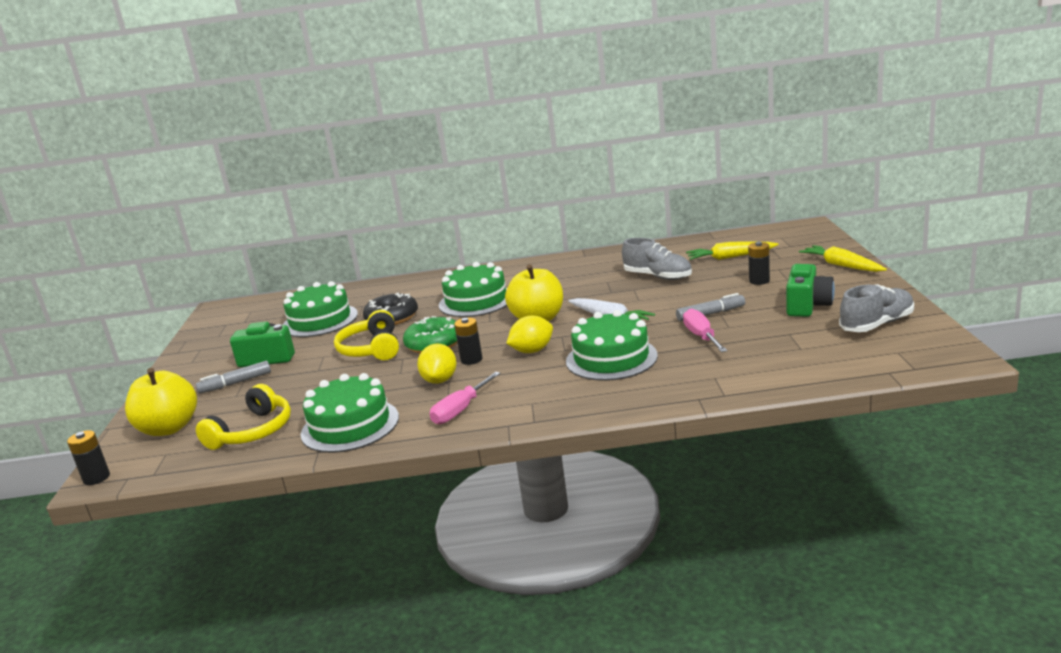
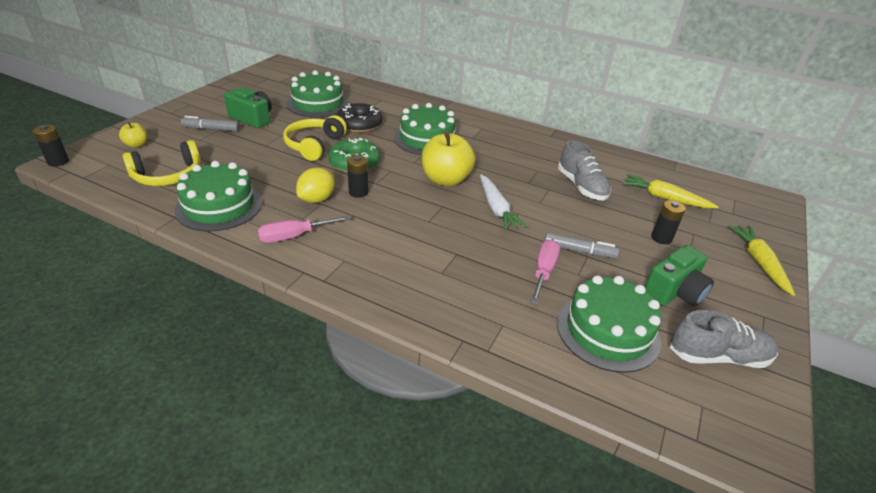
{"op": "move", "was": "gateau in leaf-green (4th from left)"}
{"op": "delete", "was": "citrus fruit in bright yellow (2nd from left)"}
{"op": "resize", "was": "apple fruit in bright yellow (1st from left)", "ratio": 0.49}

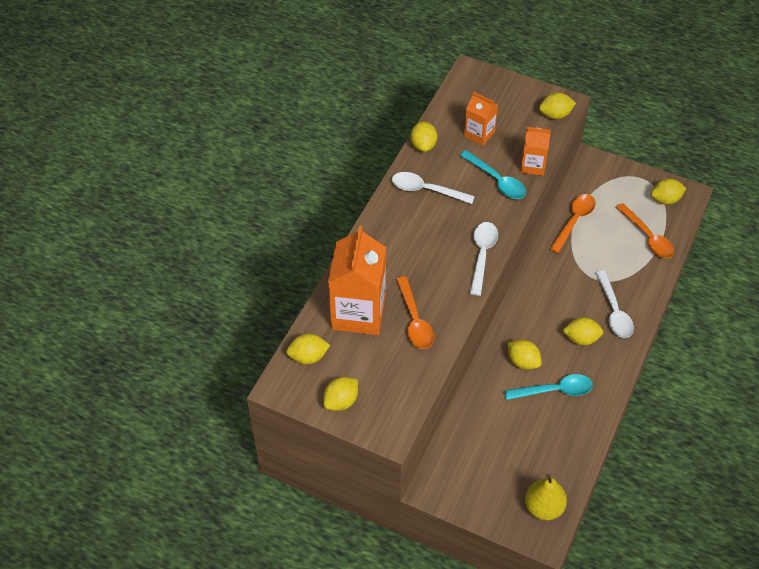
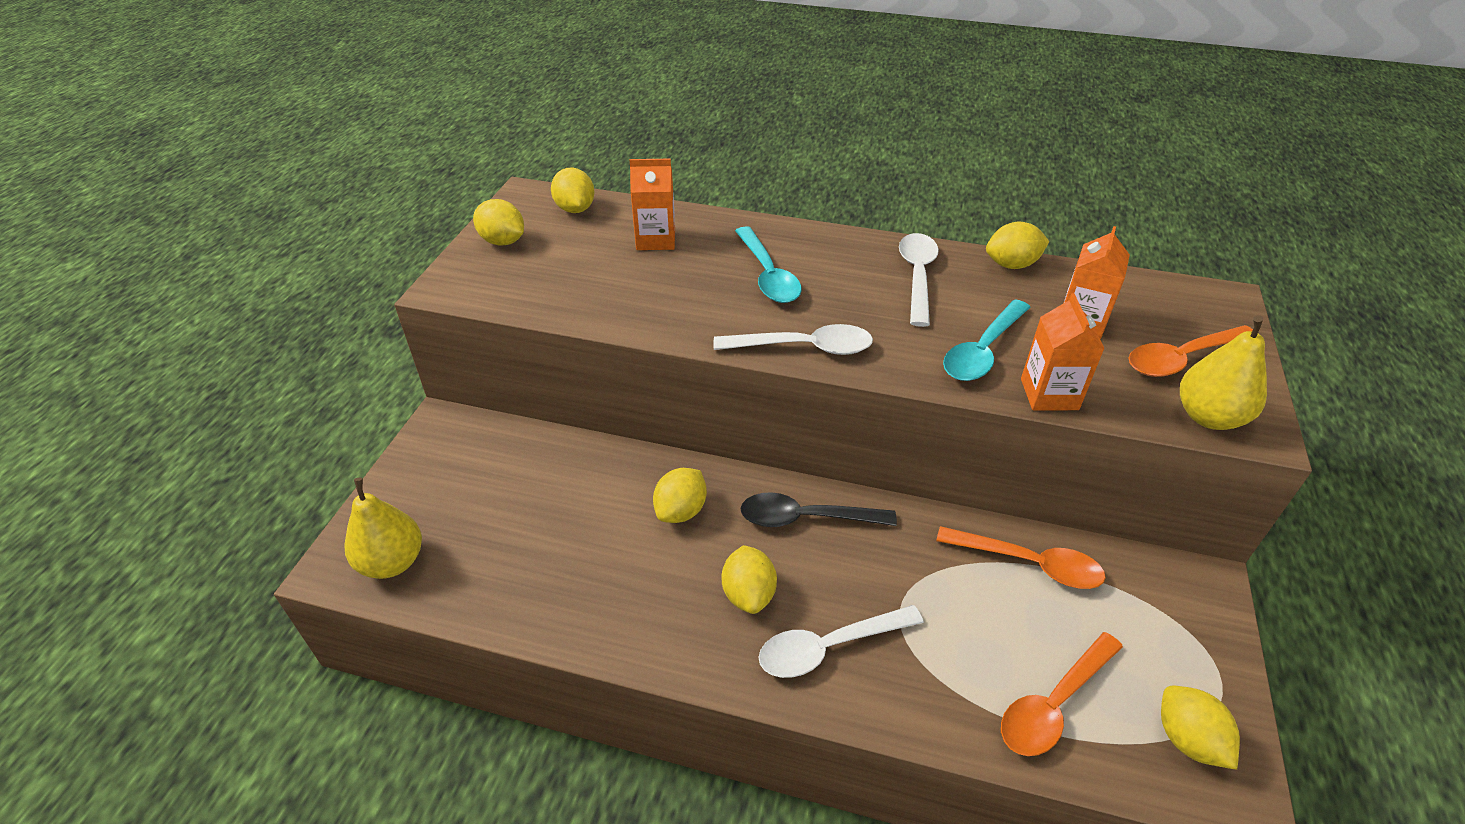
{"op": "replace", "was": "citrus fruit in bright yellow (5th from left)", "now": "toy pear in bright yellow (2nd from left)"}
{"op": "resize", "was": "milk carton in orange-coloured (1st from left)", "ratio": 0.53}
{"op": "move", "was": "spoon in orange-coloured (1st from left in the first image)", "now": "spoon in orange-coloured (3rd from left)"}
{"op": "move", "was": "spoon in teal (2nd from left in the first image)", "now": "spoon in teal (1st from left)"}
{"op": "insert", "now": "spoon in black"}

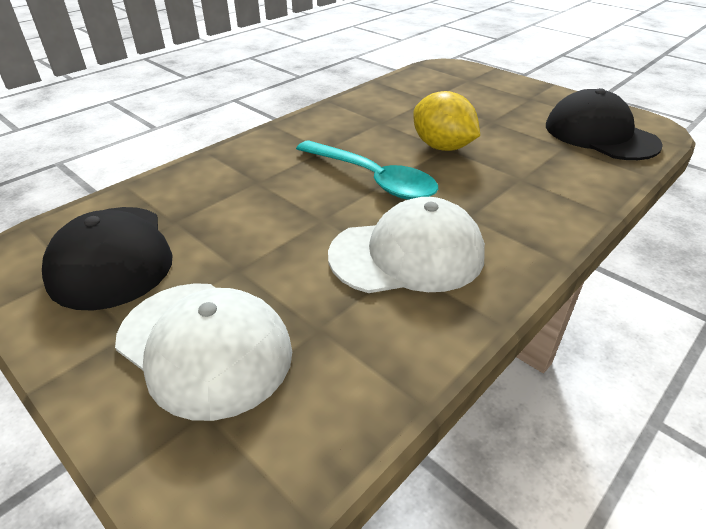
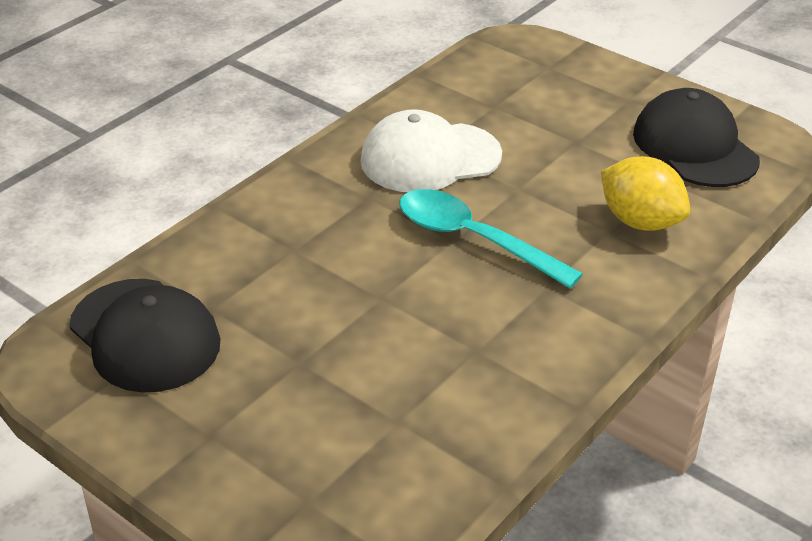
{"op": "move", "was": "citrus fruit in bright yellow"}
{"op": "delete", "was": "baseball cap in pure white (1st from left)"}

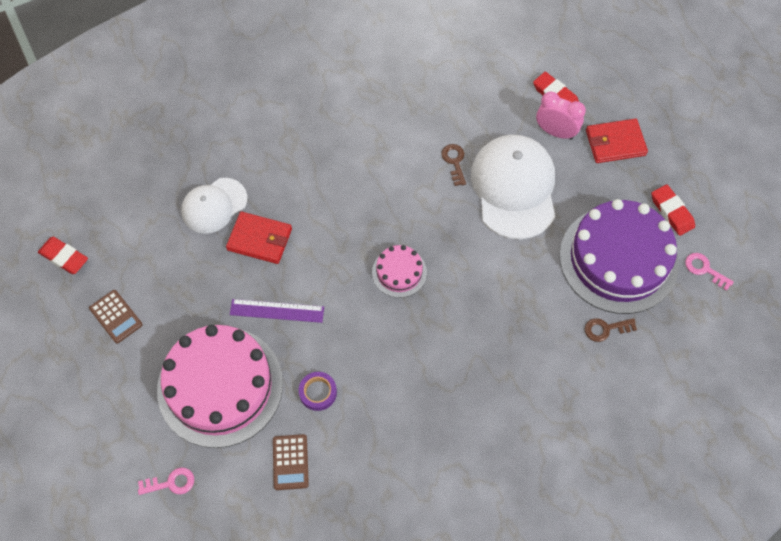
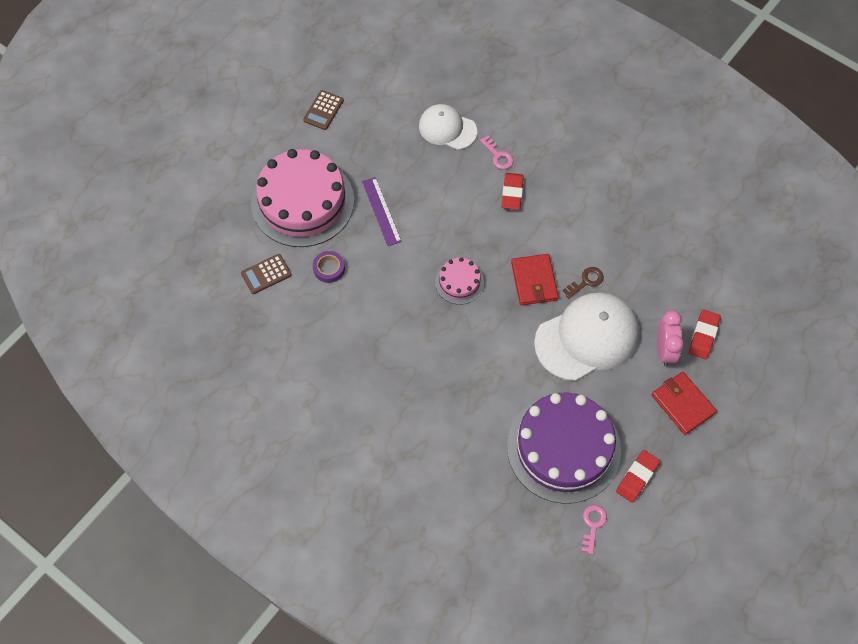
{"op": "move", "was": "card wallet in crimson (1st from left)"}
{"op": "move", "was": "gum eraser in crimson (1st from left)"}
{"op": "delete", "was": "key in dark brown (2nd from left)"}
{"op": "move", "was": "key in pink (1st from left)"}

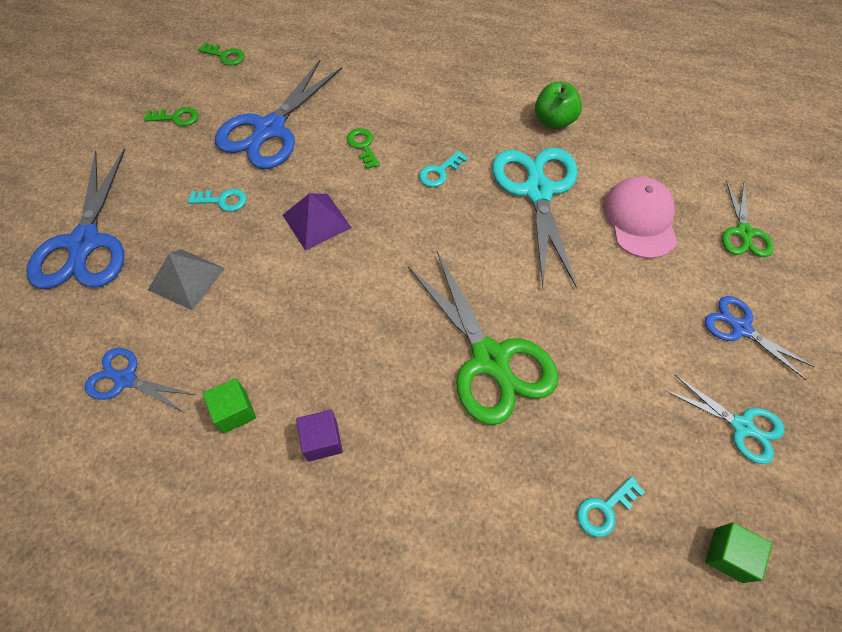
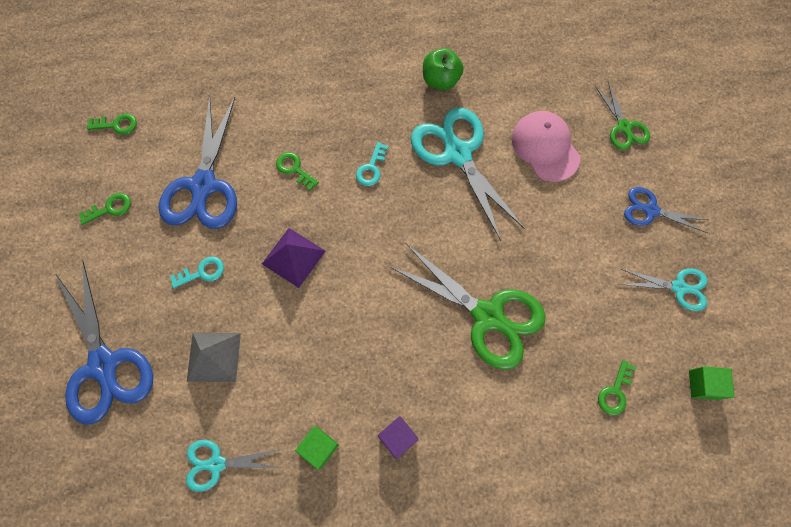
{"op": "recolor", "was": "scissors in royal blue (2nd from left)", "now": "scissors in teal (1st from left)"}
{"op": "recolor", "was": "key in teal (3rd from left)", "now": "key in leaf-green (4th from left)"}

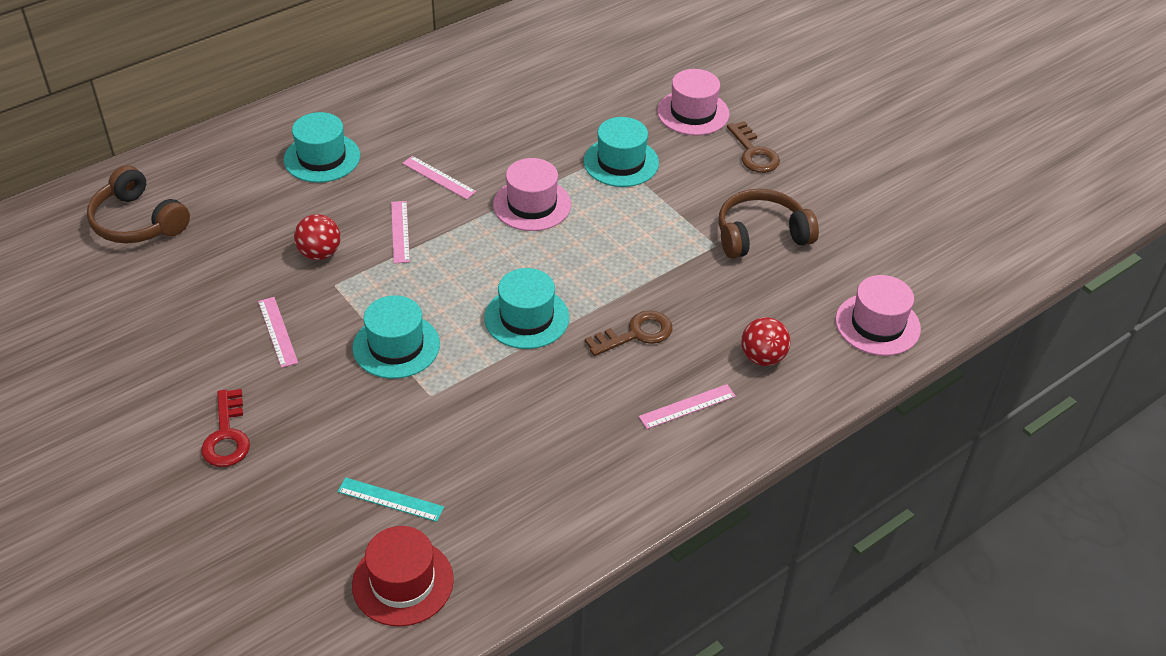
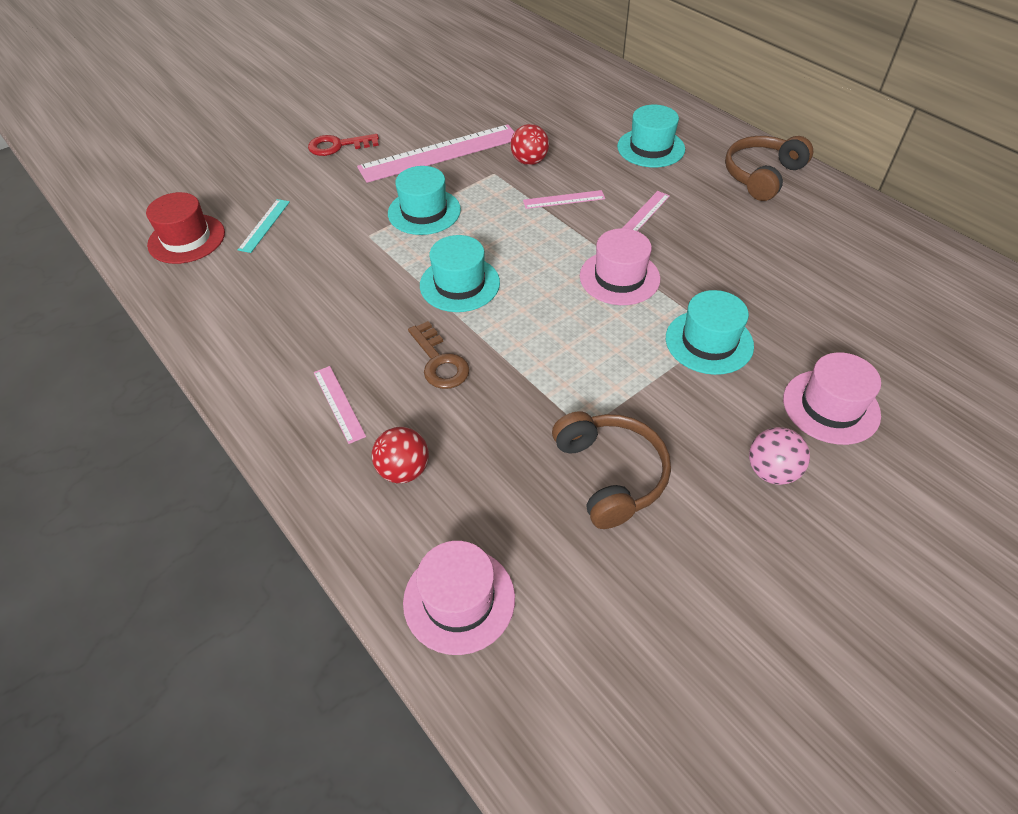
{"op": "replace", "was": "key in dark brown (2nd from left)", "now": "play ball in pink"}
{"op": "move", "was": "headset in dark brown (1st from left in the first image)", "now": "headset in dark brown (2nd from left)"}
{"op": "resize", "was": "ruler in pink (1st from left in the first image)", "ratio": 2.17}

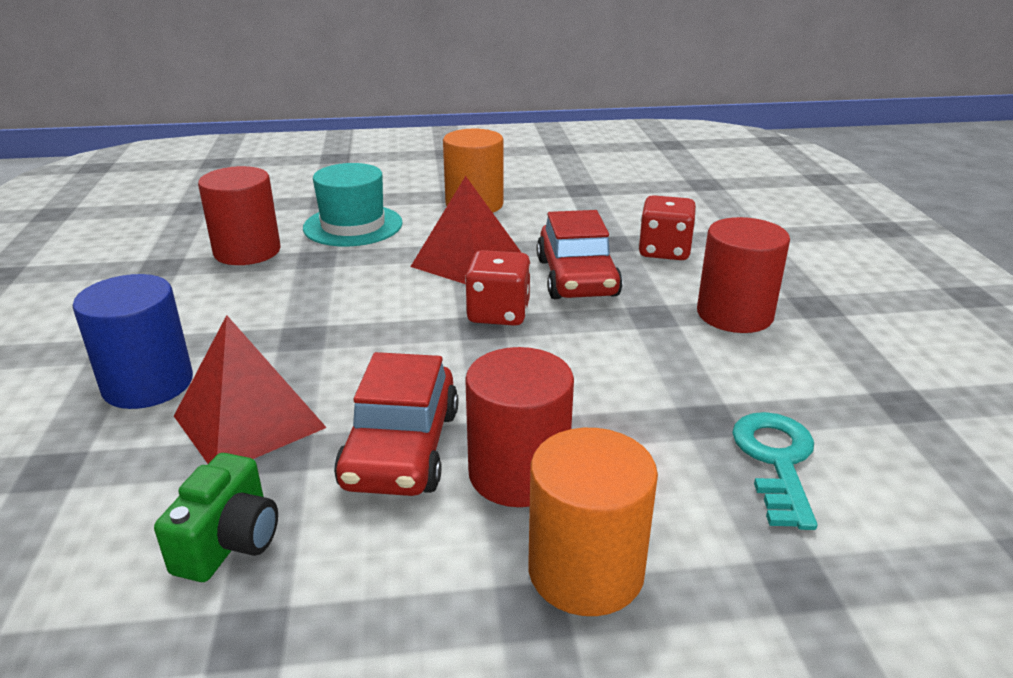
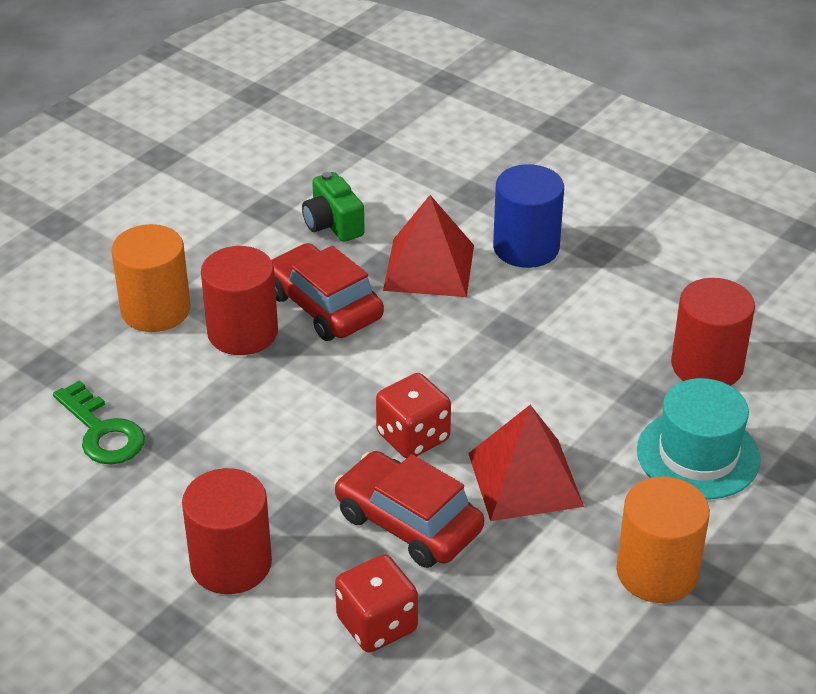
{"op": "recolor", "was": "key in teal", "now": "key in leaf-green"}

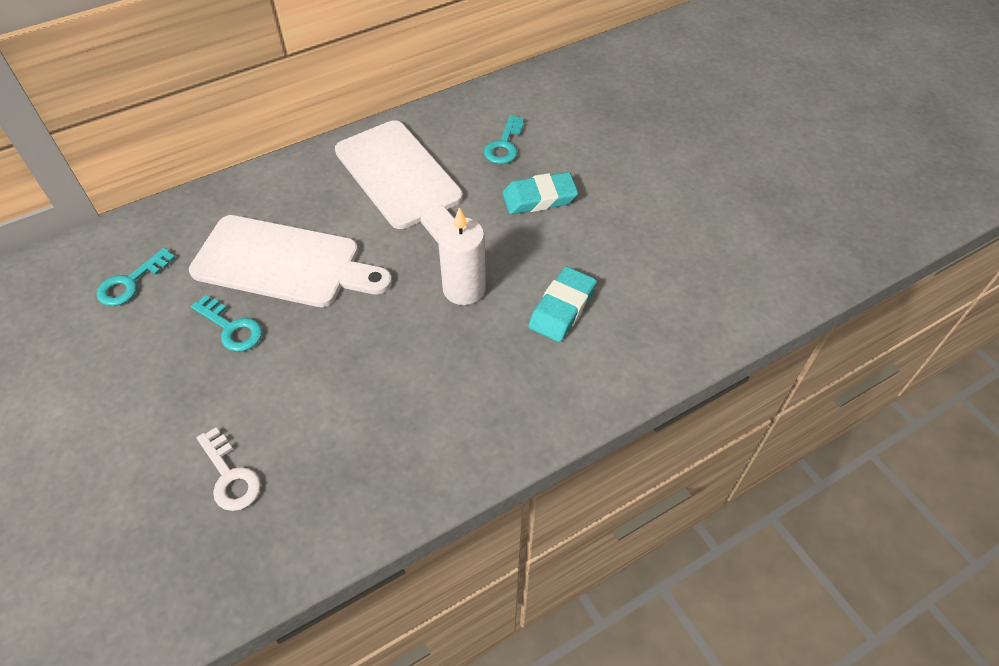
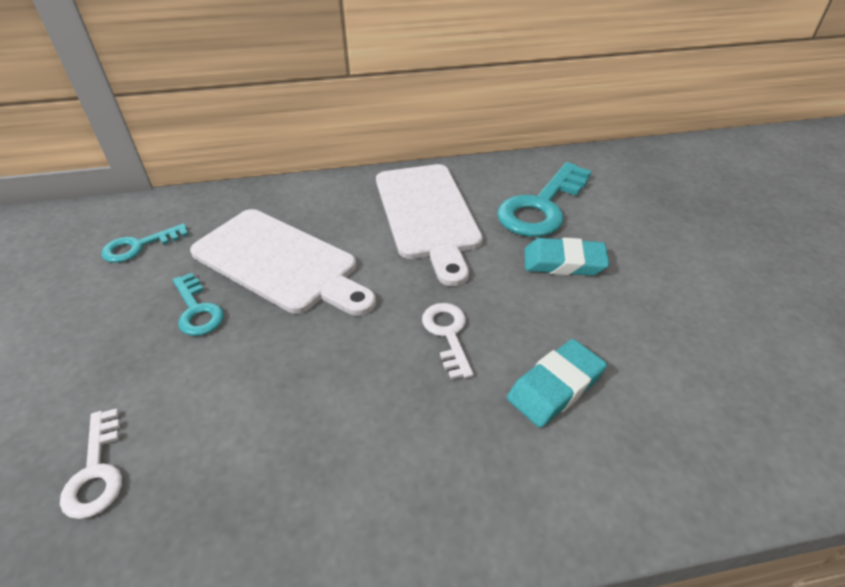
{"op": "resize", "was": "key in teal (3rd from left)", "ratio": 1.83}
{"op": "replace", "was": "wax candle in pure white", "now": "key in pure white (2nd from left)"}

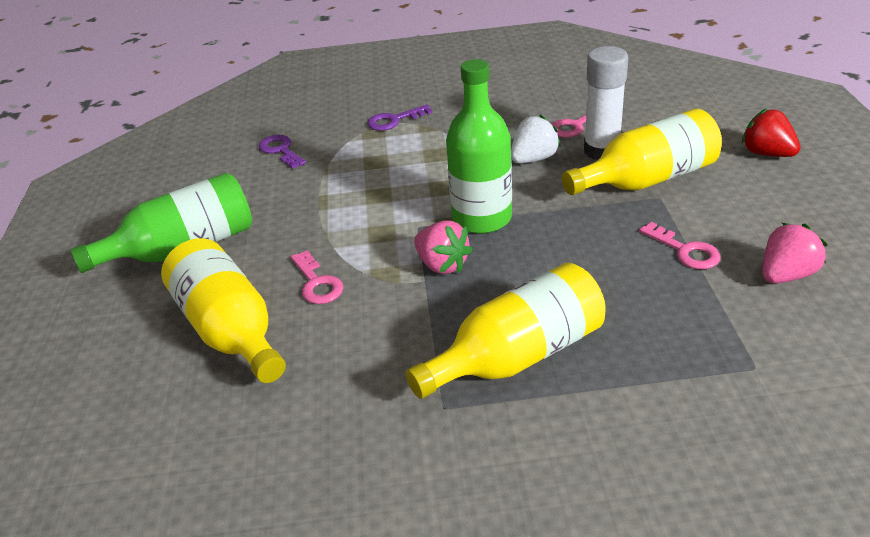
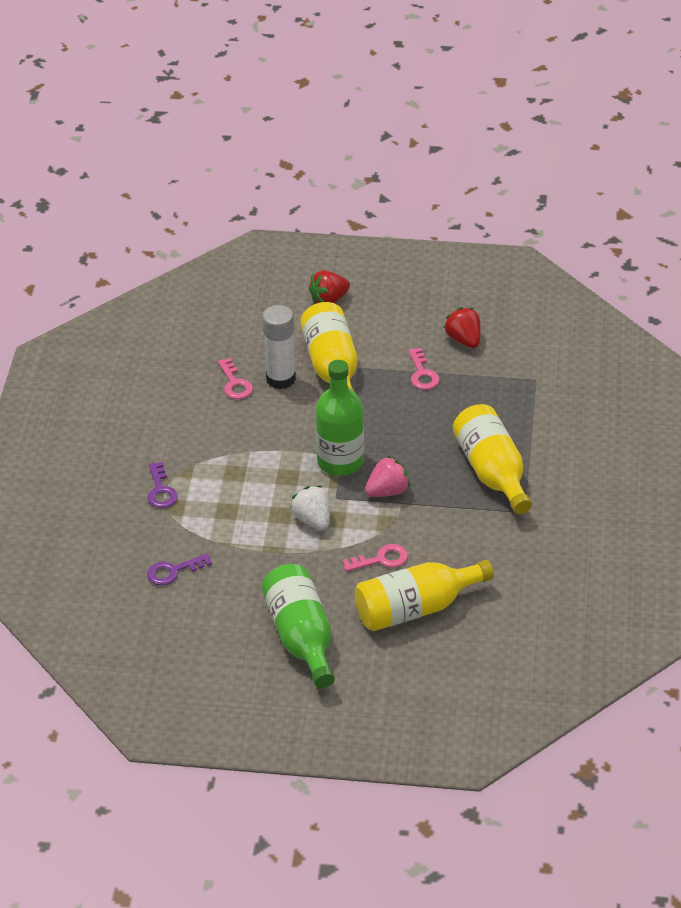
{"op": "move", "was": "toy strawberry in pure white"}
{"op": "rotate", "was": "key in pink (3rd from left)", "clockwise": 105}
{"op": "recolor", "was": "toy strawberry in pink (2nd from left)", "now": "toy strawberry in crimson (2nd from left)"}

